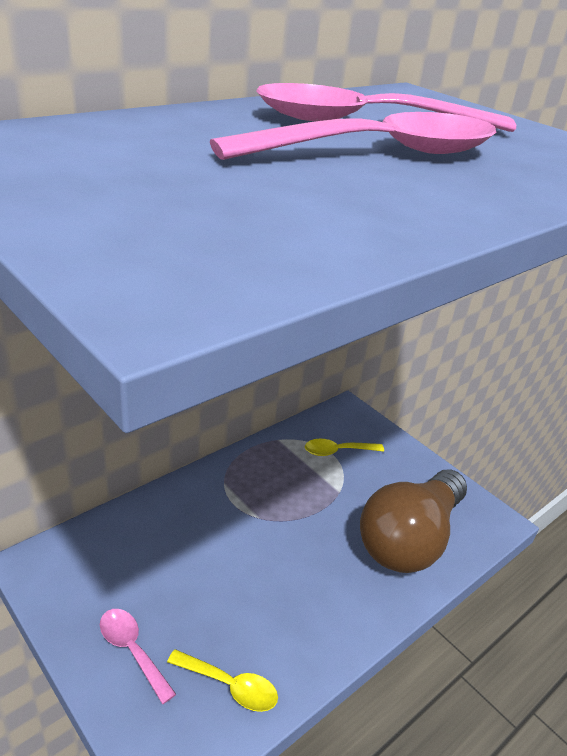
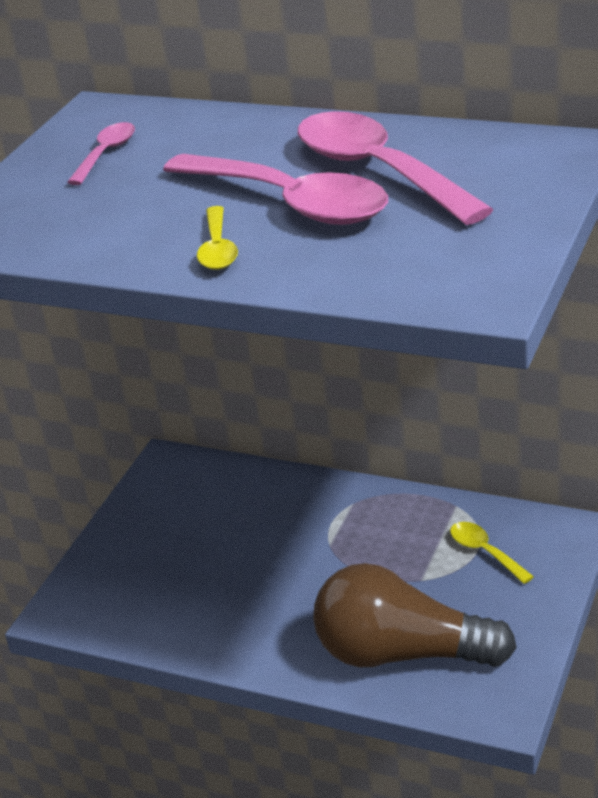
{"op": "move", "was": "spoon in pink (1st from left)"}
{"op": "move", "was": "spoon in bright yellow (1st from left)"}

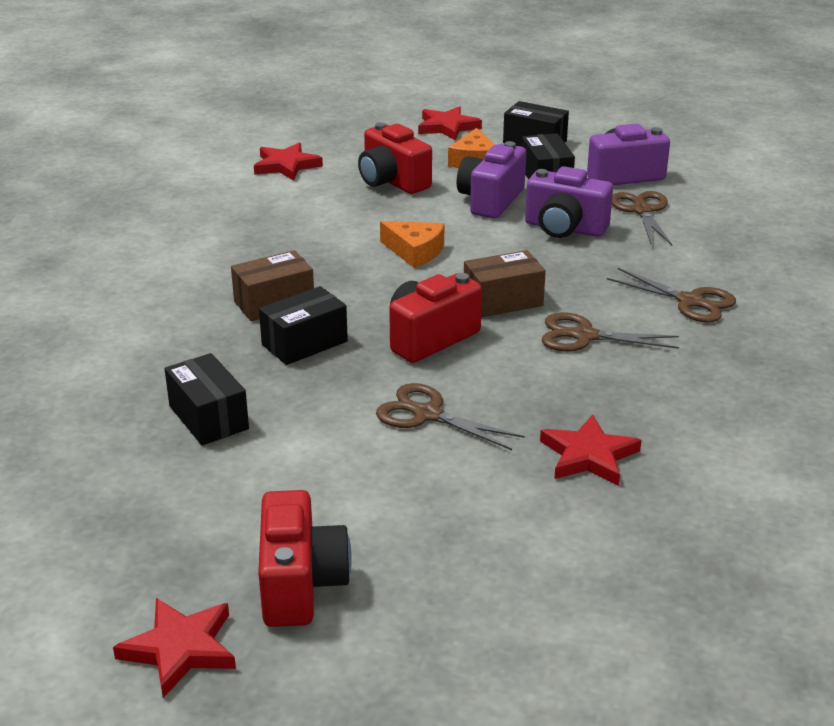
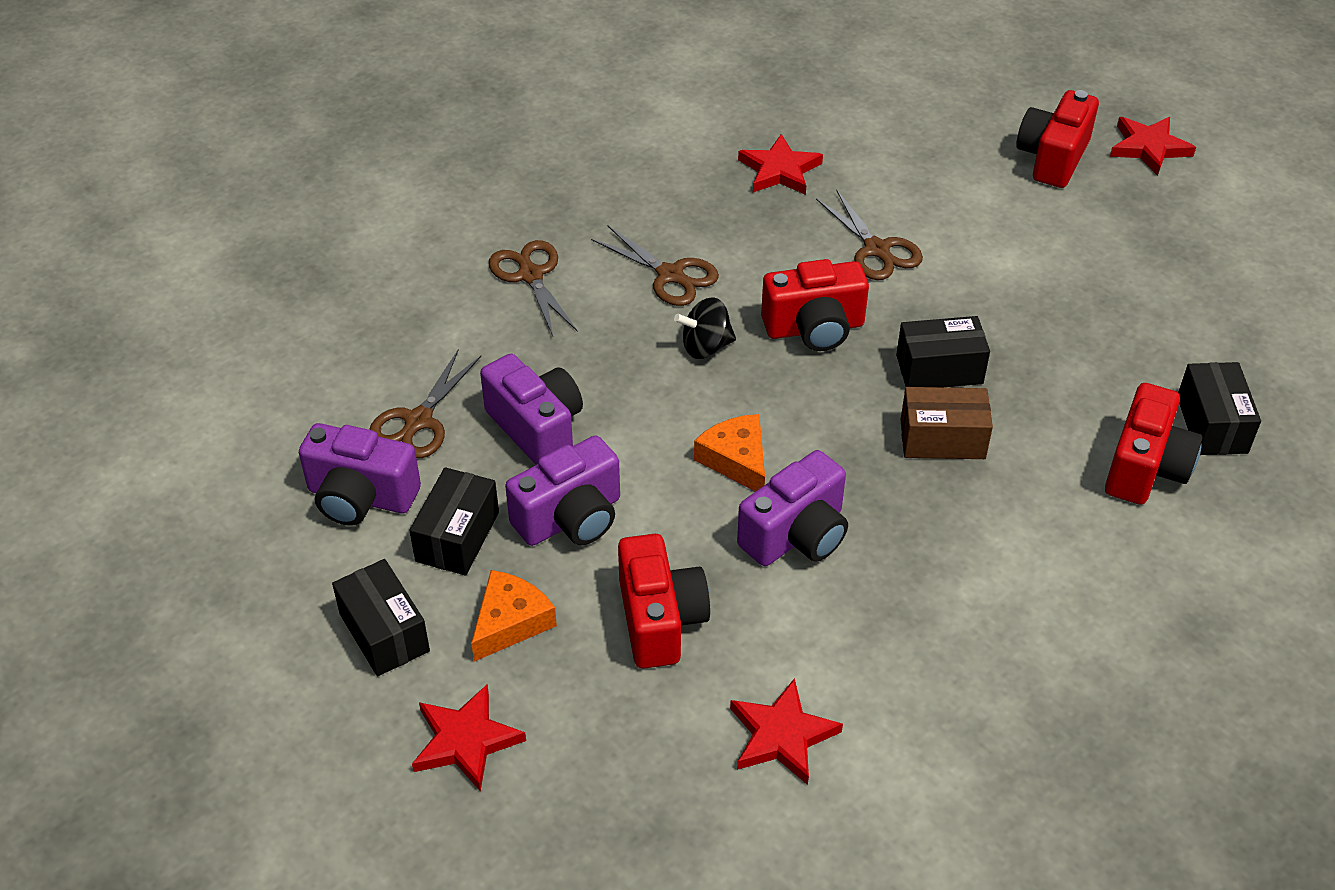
{"op": "replace", "was": "parcel in dark brown (2nd from left)", "now": "whirligig in black"}
{"op": "move", "was": "parcel in black (1st from left in the first image)", "now": "parcel in black (4th from left)"}
{"op": "insert", "now": "camera in crimson (4th from left)"}
{"op": "insert", "now": "camera in violet (4th from left)"}

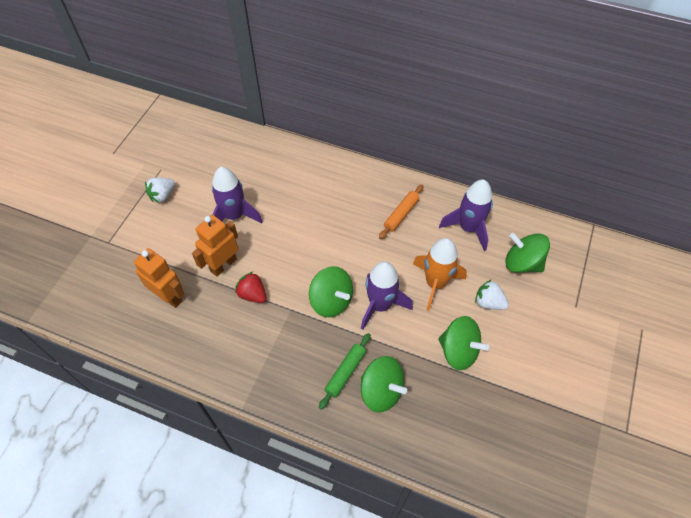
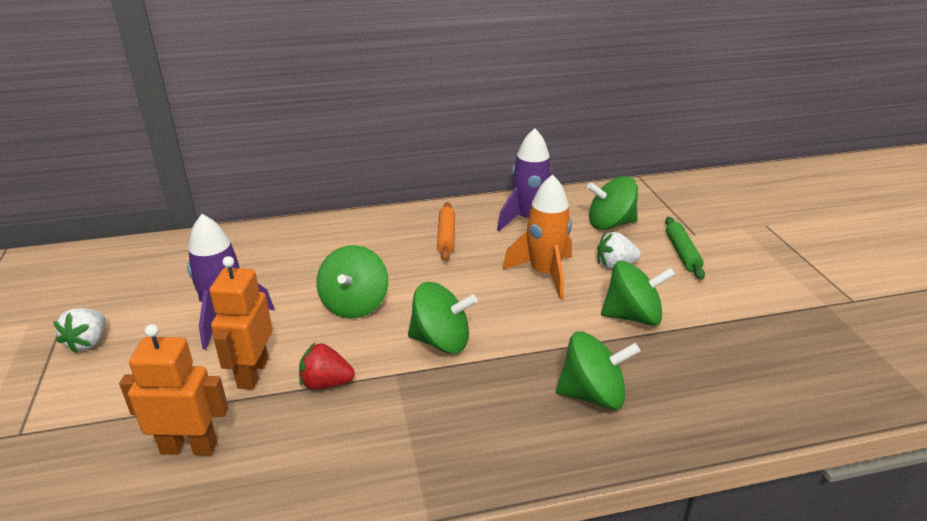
{"op": "delete", "was": "toy rocket in violet (2nd from left)"}
{"op": "move", "was": "pastry roller in leaf-green"}
{"op": "insert", "now": "whirligig in leaf-green (1st from left)"}

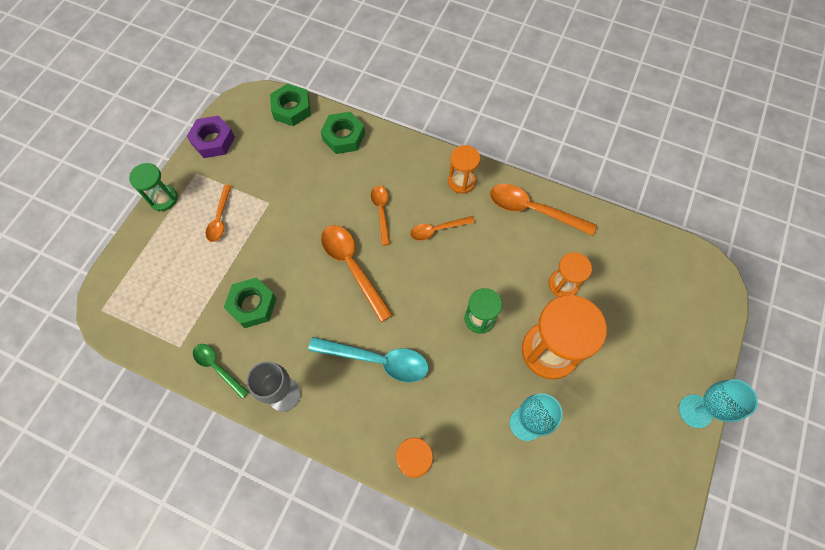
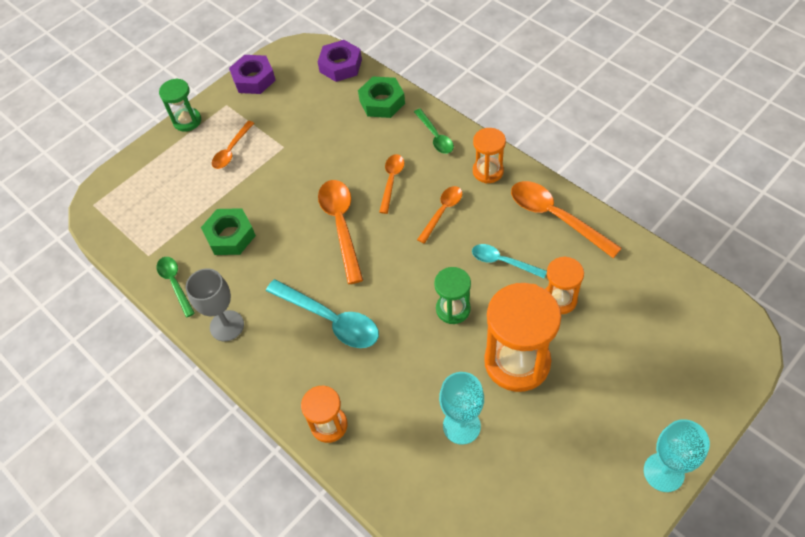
{"op": "recolor", "was": "hexagon nut in leaf-green (2nd from left)", "now": "hexagon nut in violet (2nd from left)"}
{"op": "rotate", "was": "spoon in orange-coloured (4th from left)", "clockwise": 120}
{"op": "insert", "now": "spoon in leaf-green (2nd from left)"}
{"op": "insert", "now": "spoon in teal (2nd from left)"}

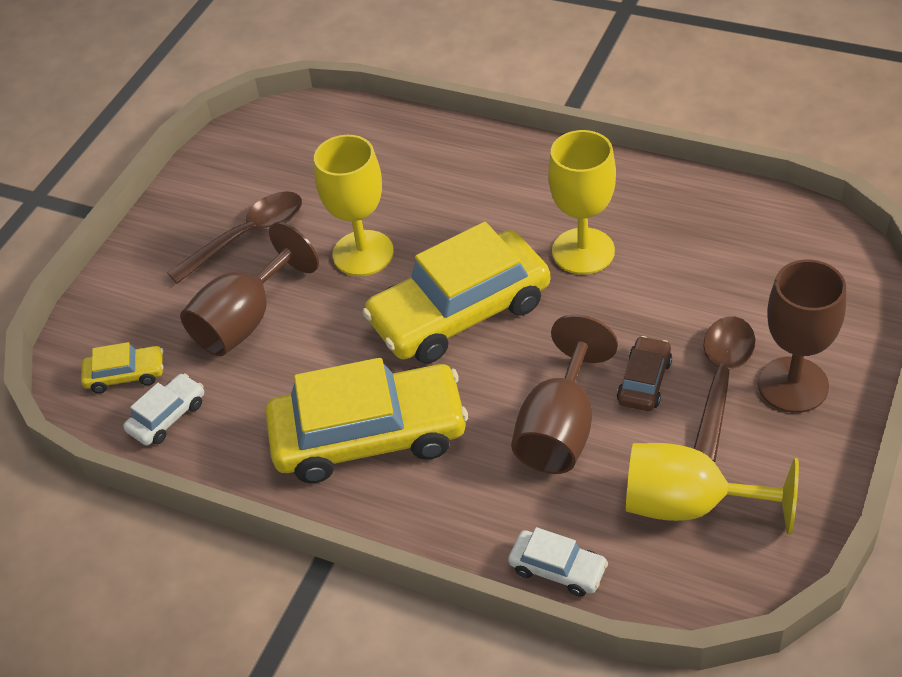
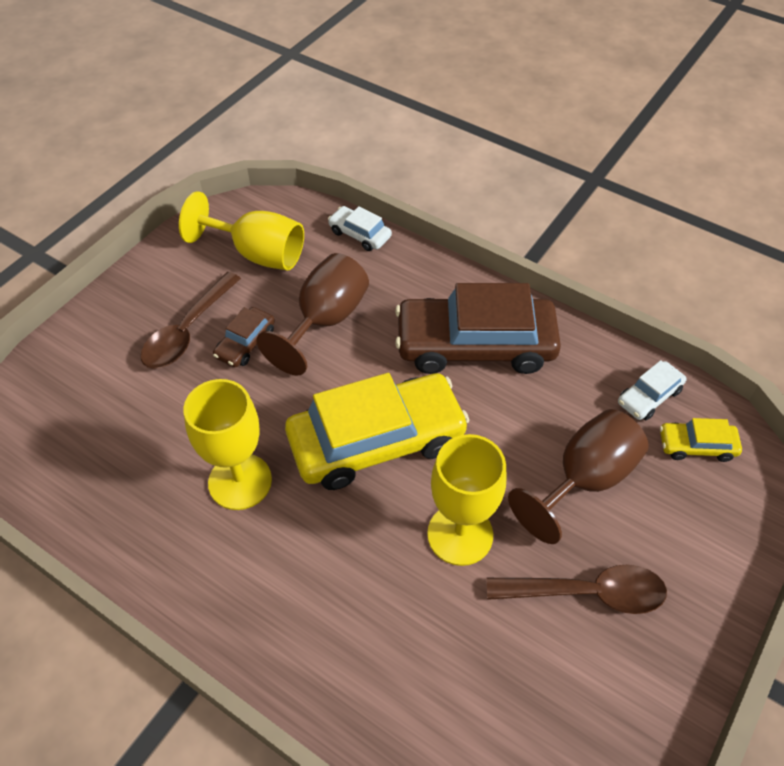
{"op": "rotate", "was": "spoon in dark brown (1st from left in the first image)", "clockwise": -150}
{"op": "delete", "was": "chalice in dark brown (3rd from left)"}
{"op": "recolor", "was": "automobile in bright yellow (2nd from left)", "now": "automobile in dark brown (2nd from left)"}

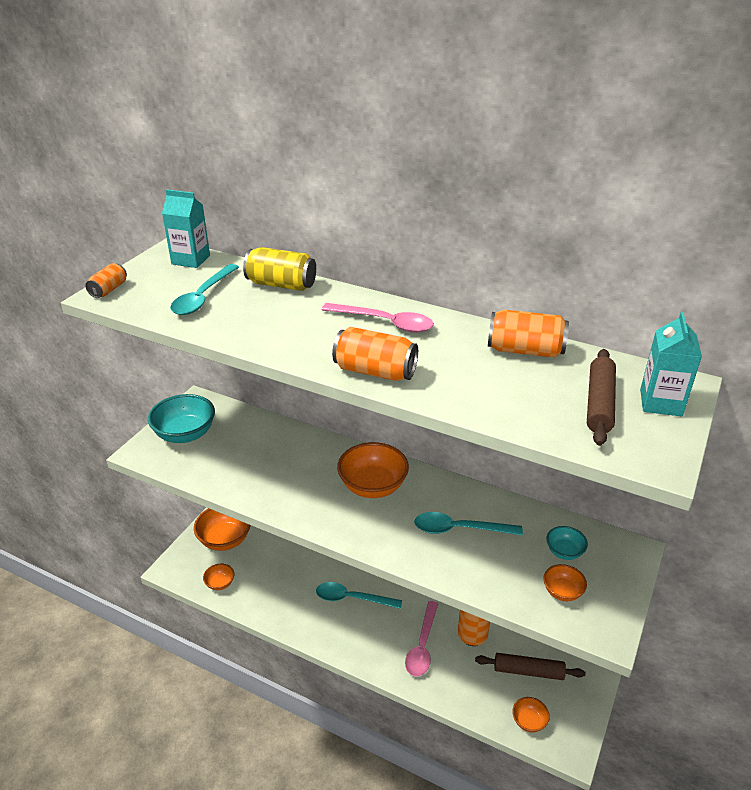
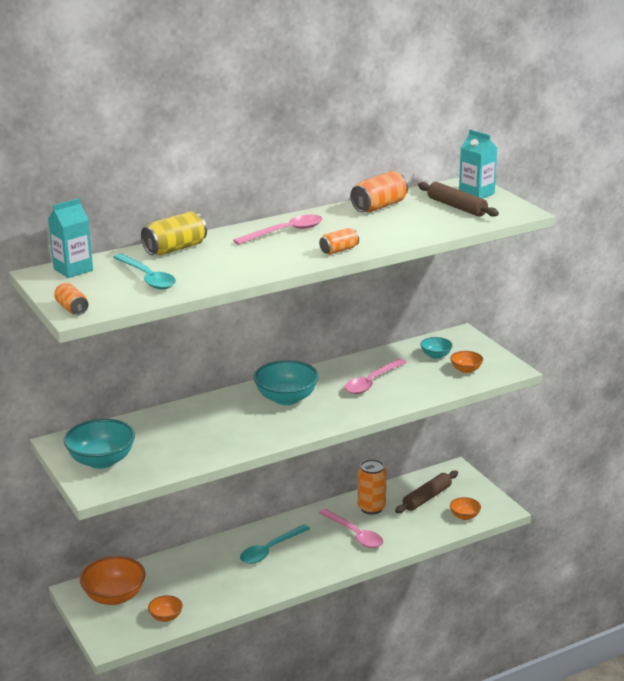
{"op": "resize", "was": "can in orange-coloured (2nd from left)", "ratio": 0.61}
{"op": "recolor", "was": "serving bowl in orange-coloured (3rd from left)", "now": "serving bowl in teal (2nd from left)"}
{"op": "recolor", "was": "spoon in teal (3rd from left)", "now": "spoon in pink (3rd from left)"}

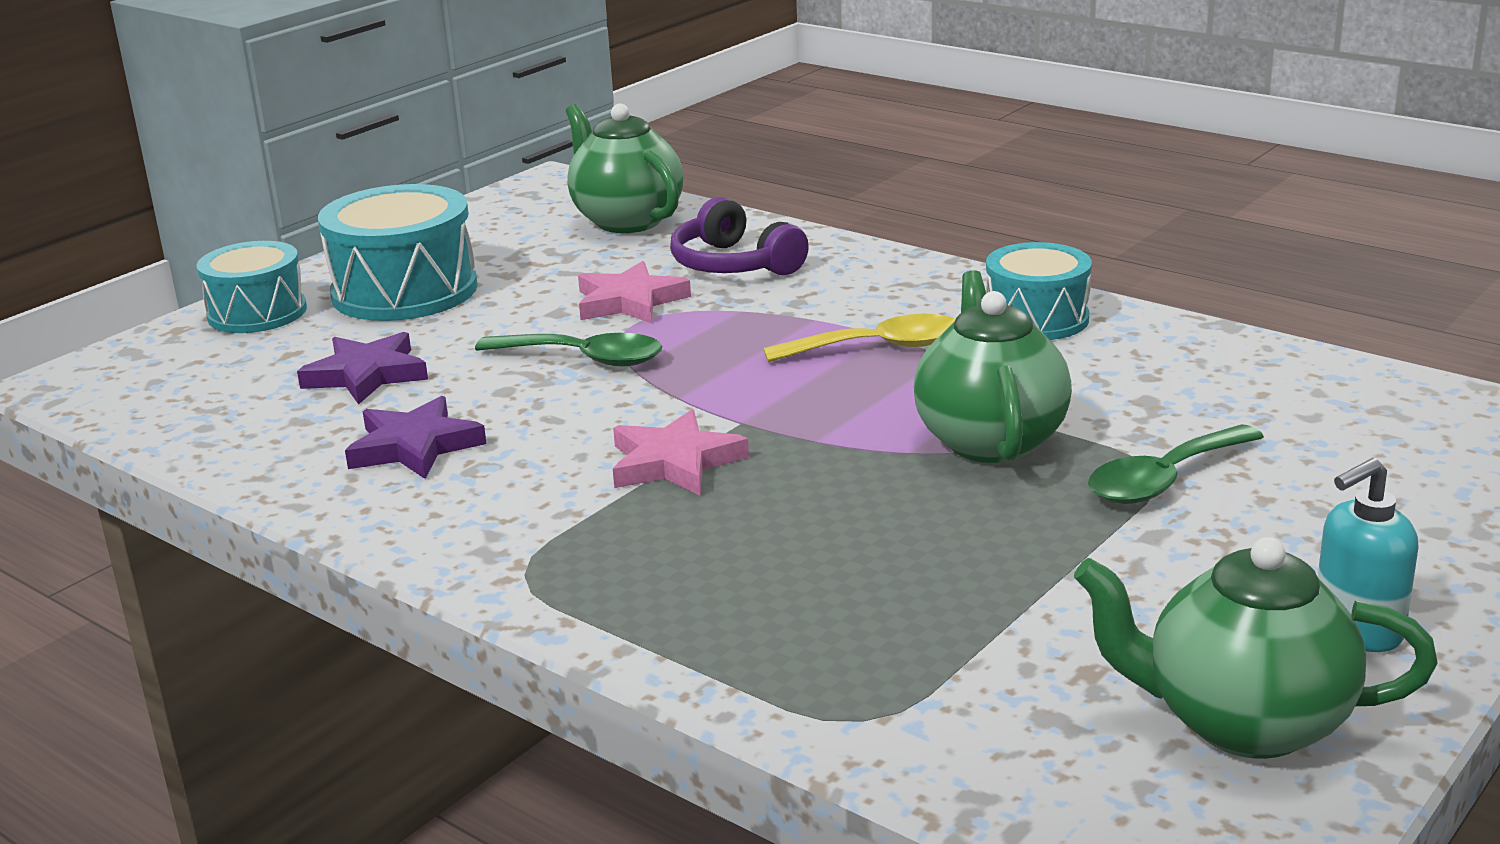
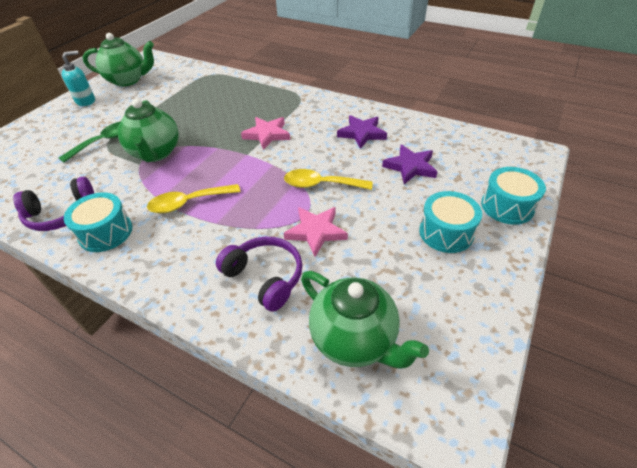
{"op": "resize", "was": "drum in teal (2nd from left)", "ratio": 0.66}
{"op": "recolor", "was": "spoon in leaf-green (1st from left)", "now": "spoon in bright yellow (2nd from left)"}
{"op": "insert", "now": "headset in violet (1st from left)"}

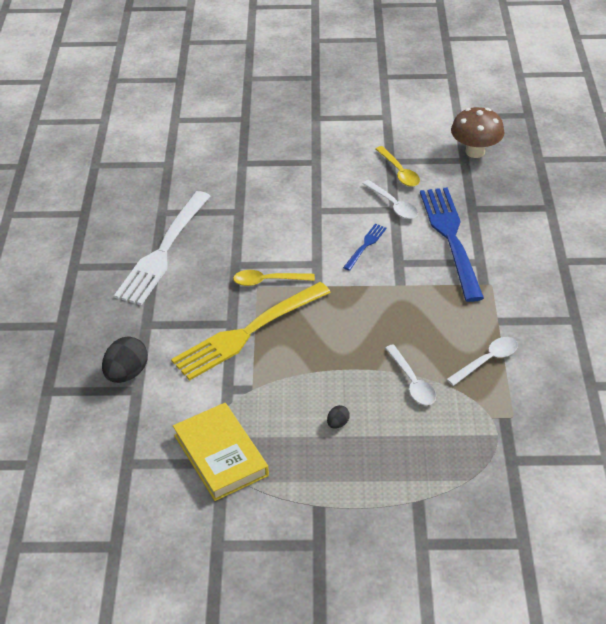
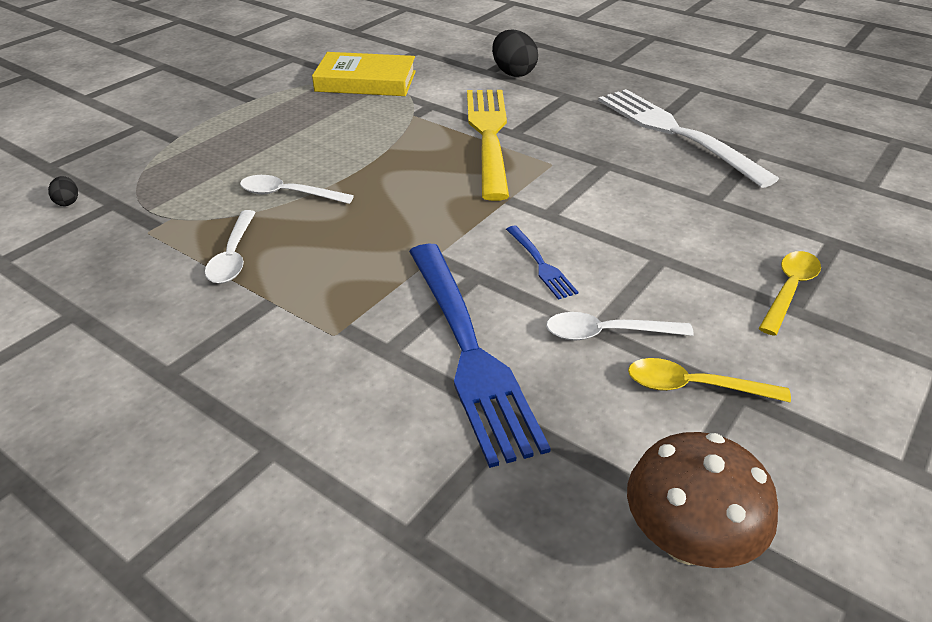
{"op": "rotate", "was": "table fork in royal blue (2nd from left in the first image)", "clockwise": 45}
{"op": "move", "was": "spoon in bright yellow (1st from left in the first image)", "now": "spoon in bright yellow (2nd from left)"}
{"op": "move", "was": "egg shape in black (2nd from left in the first image)", "now": "egg shape in black (1st from left)"}

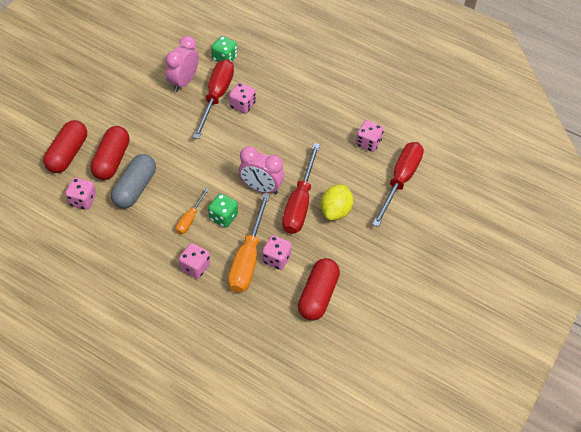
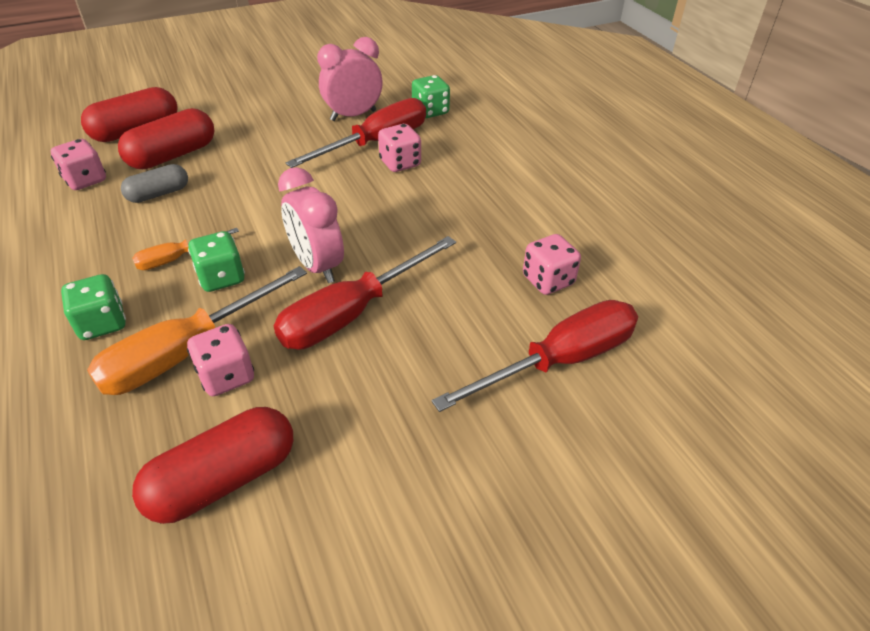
{"op": "resize", "was": "pill in grey", "ratio": 0.62}
{"op": "delete", "was": "citrus fruit in bright yellow"}
{"op": "recolor", "was": "game die in pink (2nd from left)", "now": "game die in leaf-green (1st from left)"}

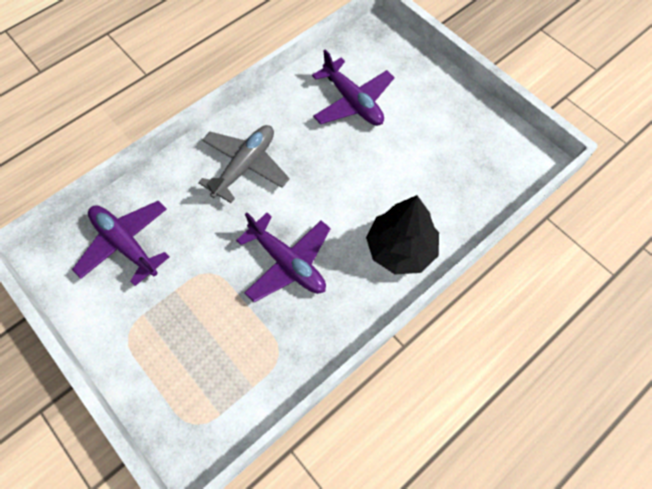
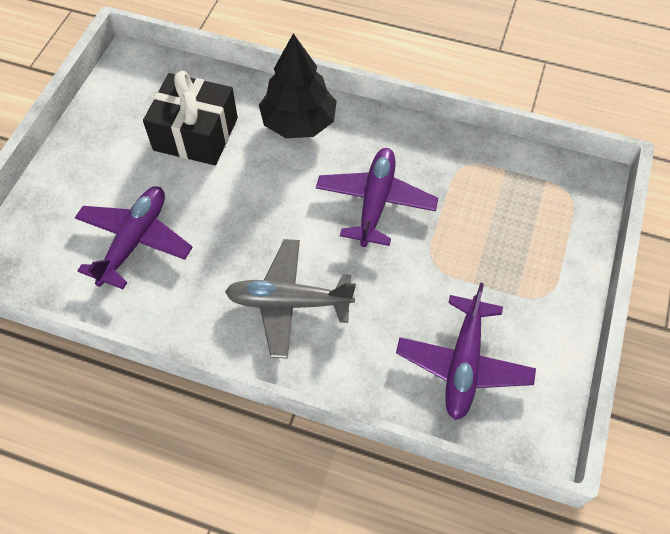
{"op": "insert", "now": "present in black"}

